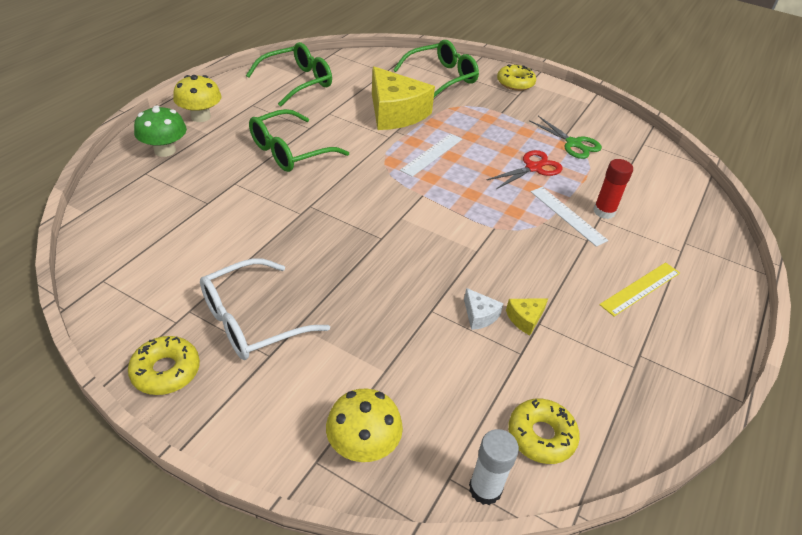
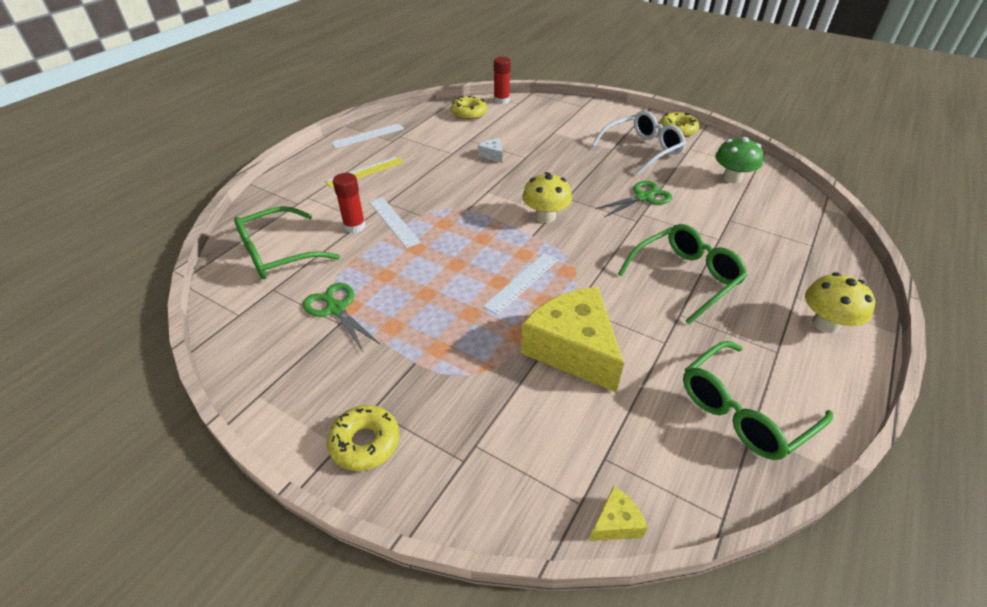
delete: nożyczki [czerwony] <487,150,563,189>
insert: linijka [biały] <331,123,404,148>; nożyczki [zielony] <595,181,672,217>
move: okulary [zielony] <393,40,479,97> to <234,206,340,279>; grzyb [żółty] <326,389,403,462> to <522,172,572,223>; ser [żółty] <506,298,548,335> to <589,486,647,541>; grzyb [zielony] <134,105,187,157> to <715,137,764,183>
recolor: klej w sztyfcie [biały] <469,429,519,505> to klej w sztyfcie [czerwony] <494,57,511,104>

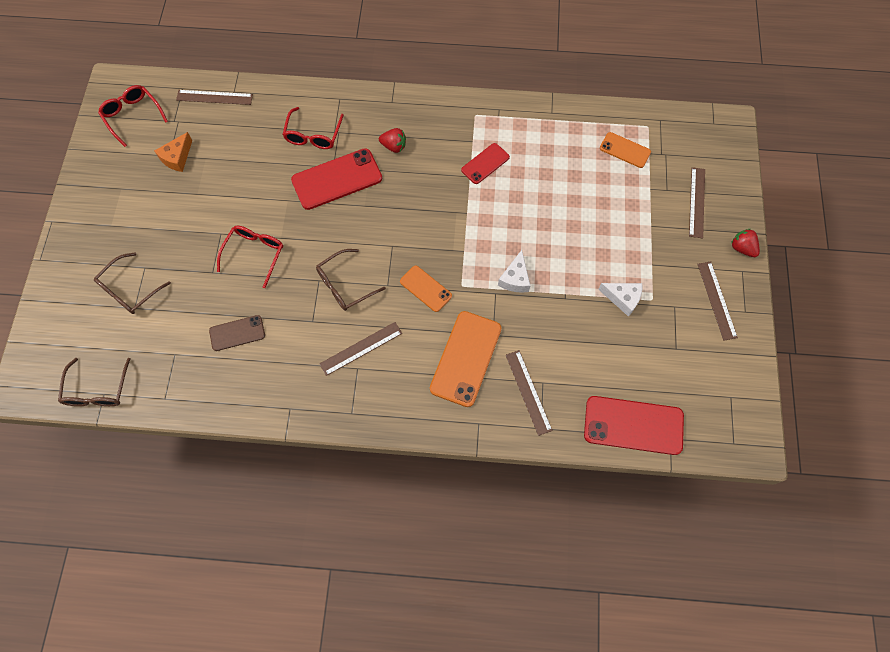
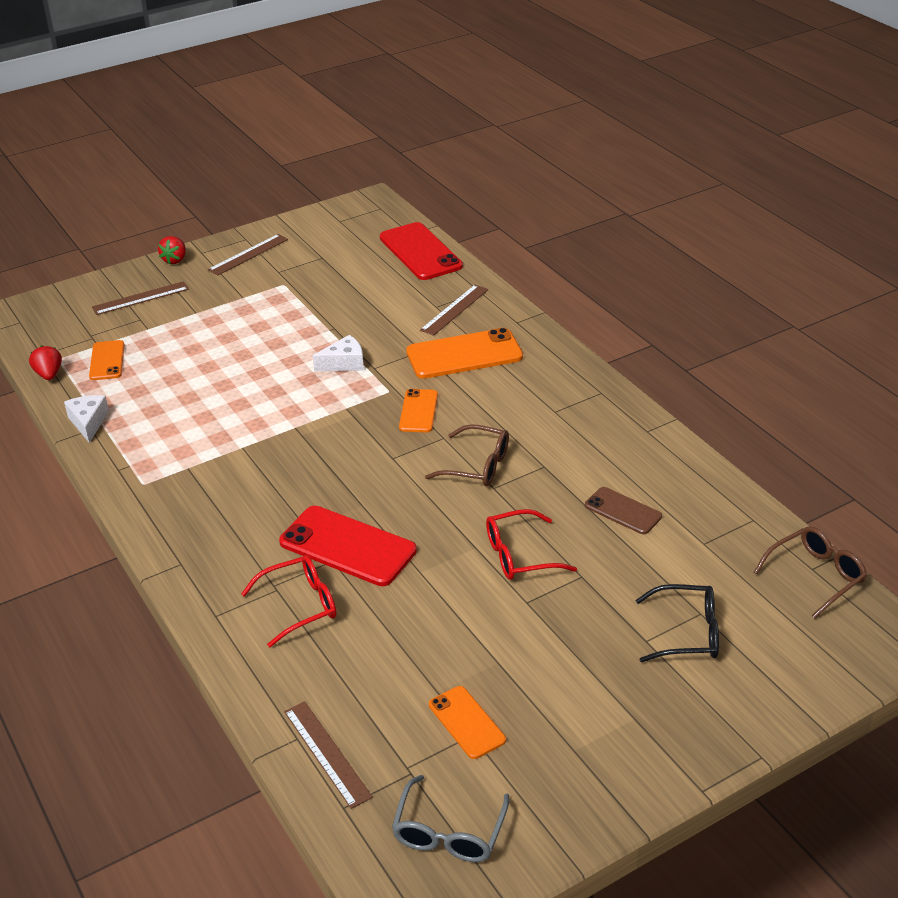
delete: linijka [brązowy] <319,322,402,376>; telefon [czerwony] <461,143,510,184>
move: truskawka [czerwony] <379,128,406,153> to <29,345,62,380>; ser [biały] <598,283,642,317> to <64,395,109,443>
replace: ser [pomarańczowy] <154,132,192,172> to telefon [pomarańczowy] <429,686,506,759>
recolor: okulary [czerwony] <98,85,168,147> to okulary [szary] <392,775,510,862>; okulary [brązowy] <94,253,171,314> to okulary [czarny] <635,584,719,662>

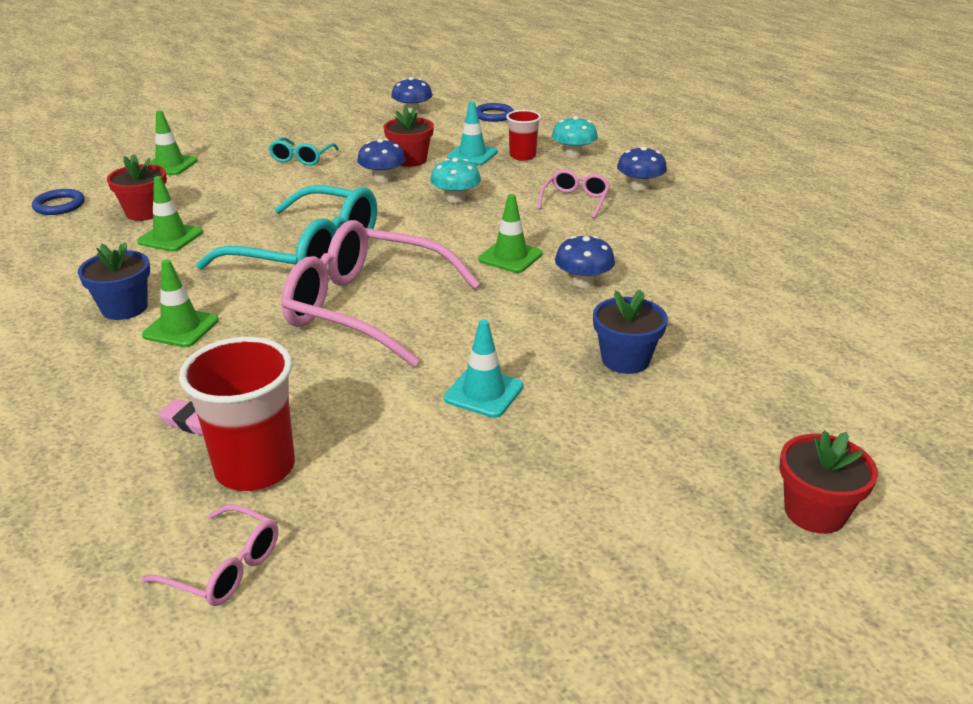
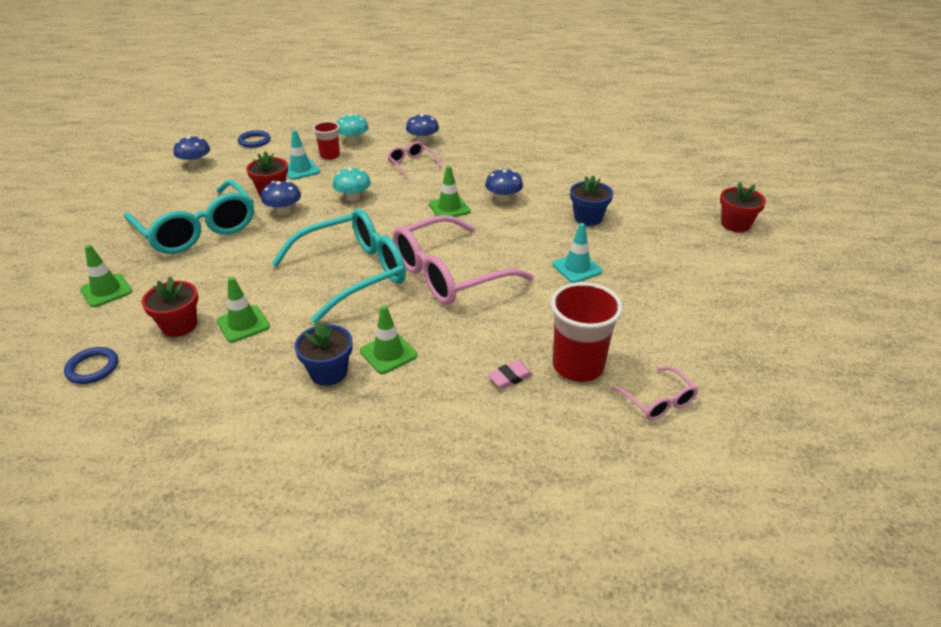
rotate: okulary [różowy] <141,504,278,606> = <611,366,698,420> 90 degrees clockwise
resize: okulary [turkusowy] <268,137,339,166> = <124,180,254,254> x2.18

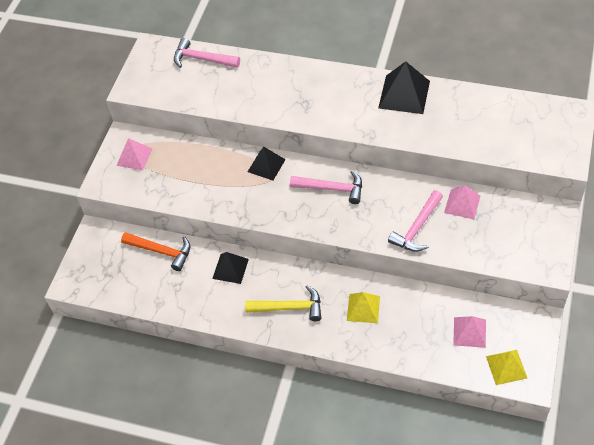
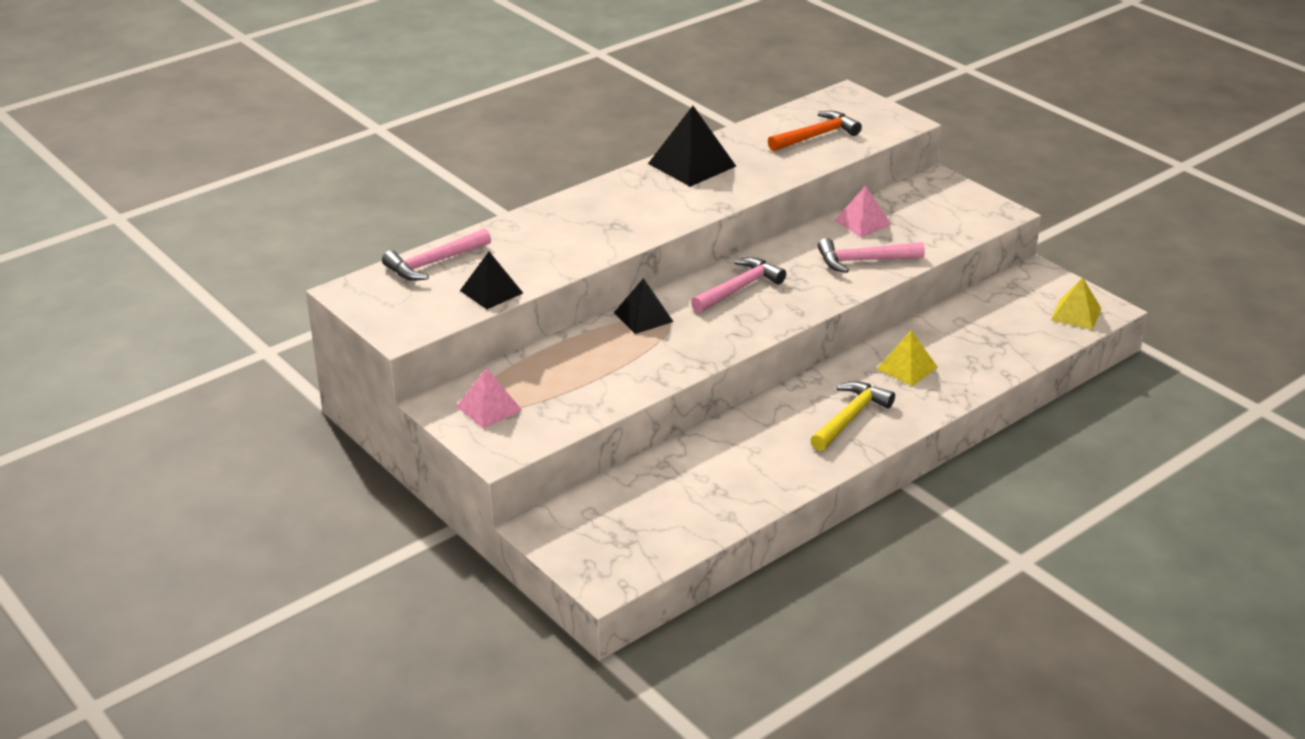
delete: piramida [różowy] <453,316,486,348>
move: piramida [czarny] <212,252,249,284> to <460,252,523,309>; młotek [pomarańczowy] <121,232,190,271> to <768,111,862,151>
rotate: młotek [różowy] <388,190,443,252> = <818,238,925,273> 105 degrees clockwise

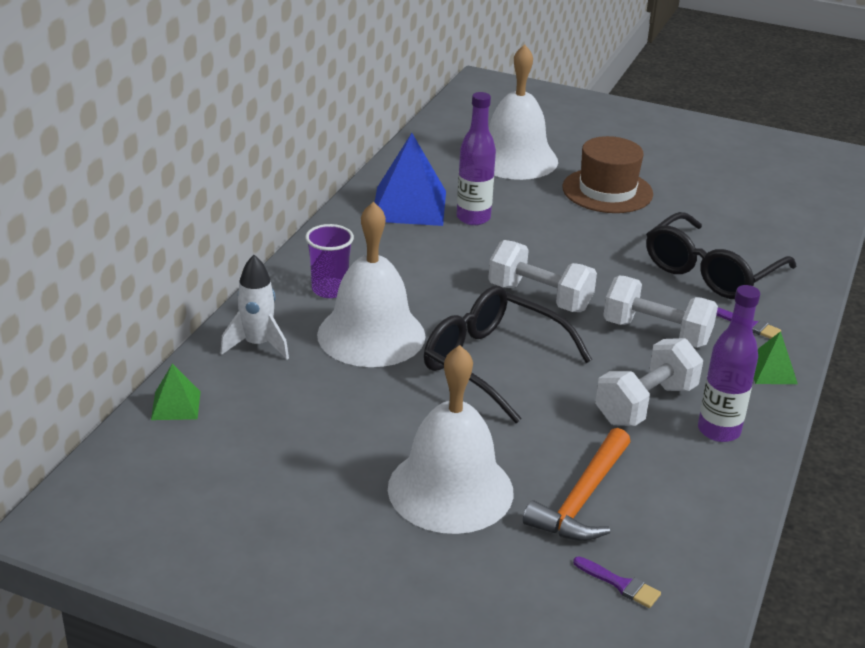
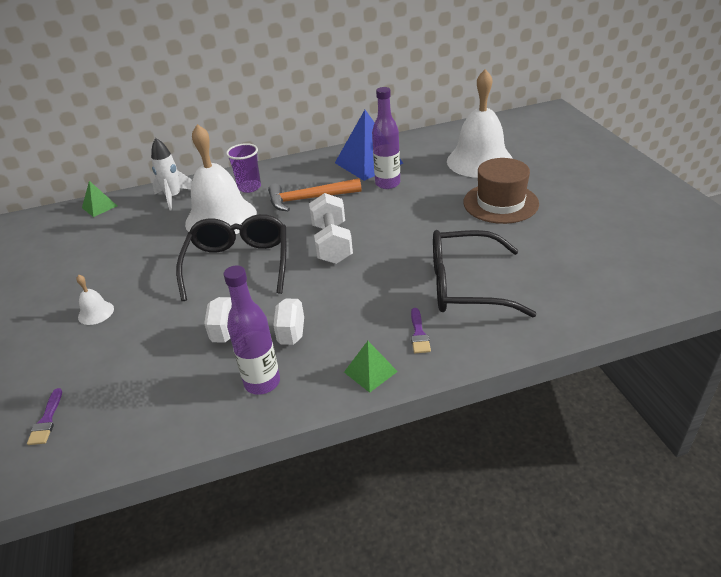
delete: hantel [biały] <603,276,718,348>
move: młotek [pomarańczowy] <523,428,631,541> to <268,178,362,211>
resize: dzwonek [biały] <388,345,513,534> = <76,275,114,325> x0.41

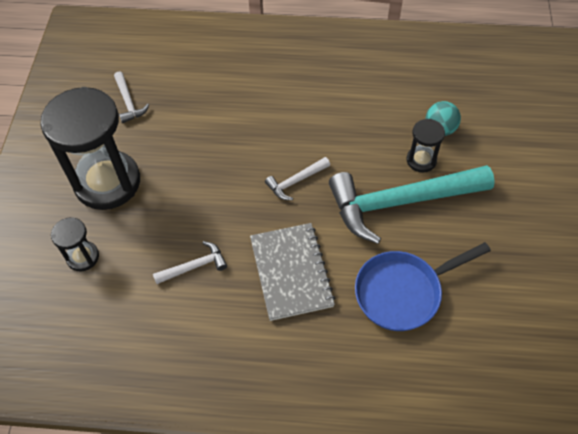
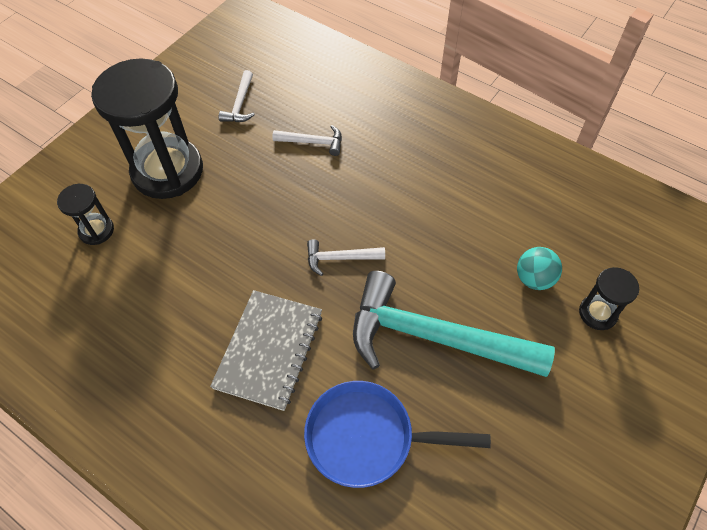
move: młotek [biały] <153,241,227,284> to <272,125,342,156>; klepsydra [czarny] <407,119,445,173> to <579,267,639,330>

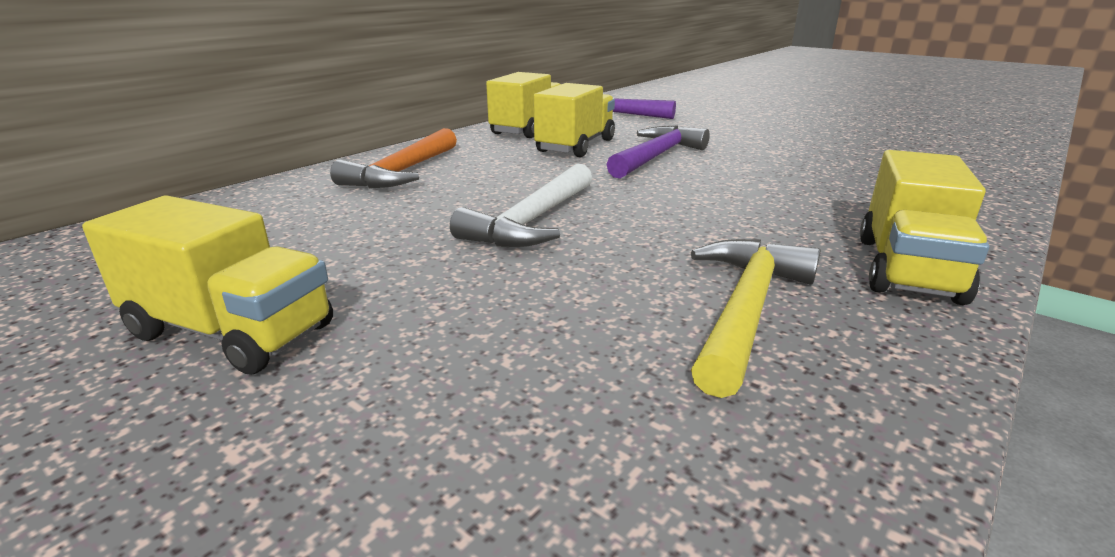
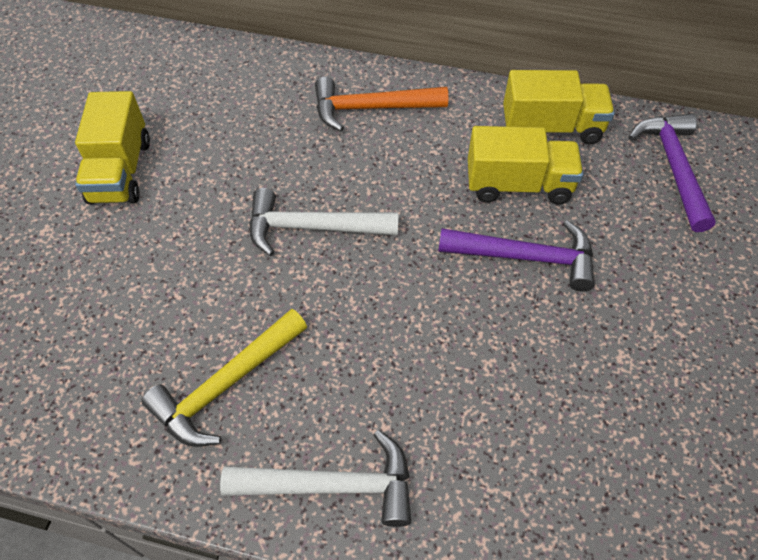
replace: ciężarówka [żółty] <860,150,990,305> to młotek [biały] <220,430,411,527>
rotate: młotek [żółty] <691,239,821,398> = <141,309,307,447> 135 degrees clockwise

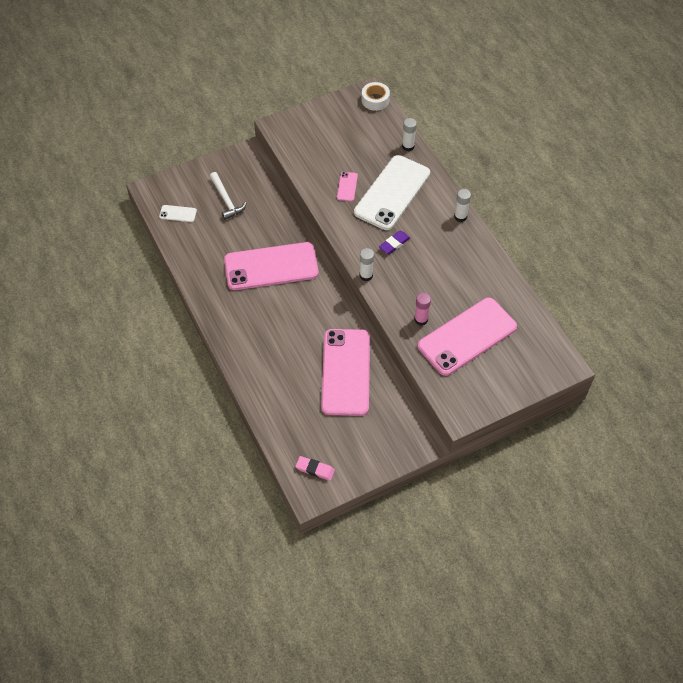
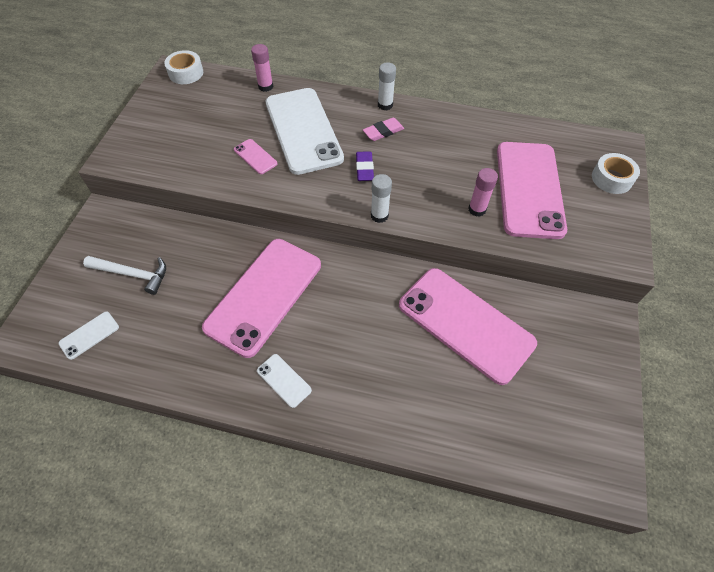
insert: telefon [biały] <257,354,312,408>; taśma klejąca [biały] <592,153,640,194>
move: gumka do mazania [różowy] <295,456,335,481> to <363,118,404,141>
recolor: klej w sztyfcie [biały] <402,118,417,151> to klej w sztyfcie [różowy] <251,44,273,92>

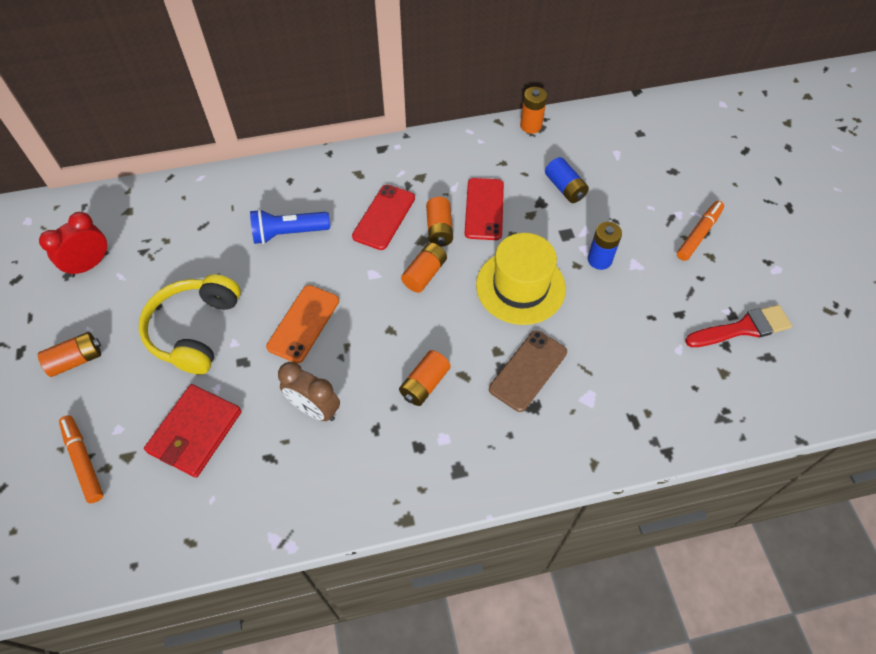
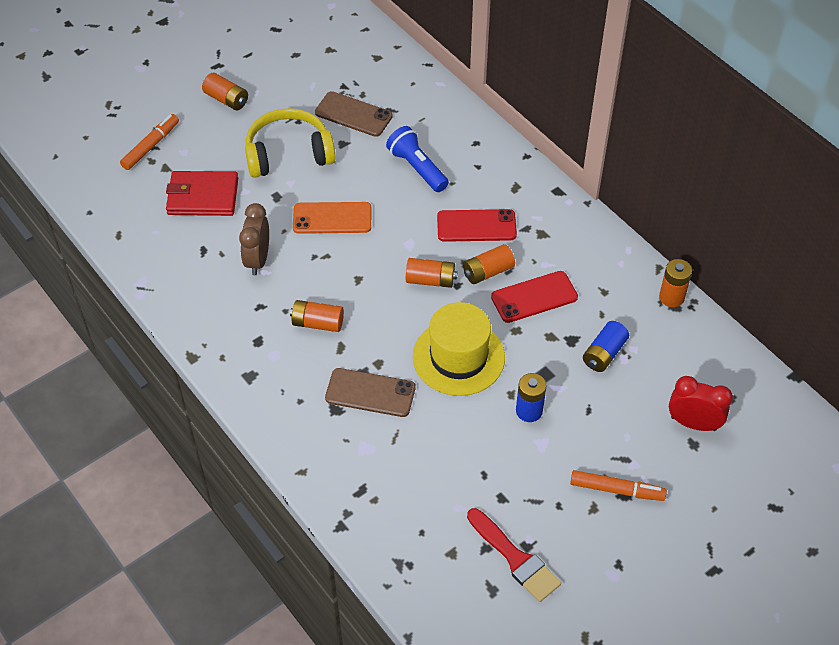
insert: telefon [brązowy] <315,91,393,137>
move: budzik [czerwony] <39,212,108,277> to <669,376,733,431>

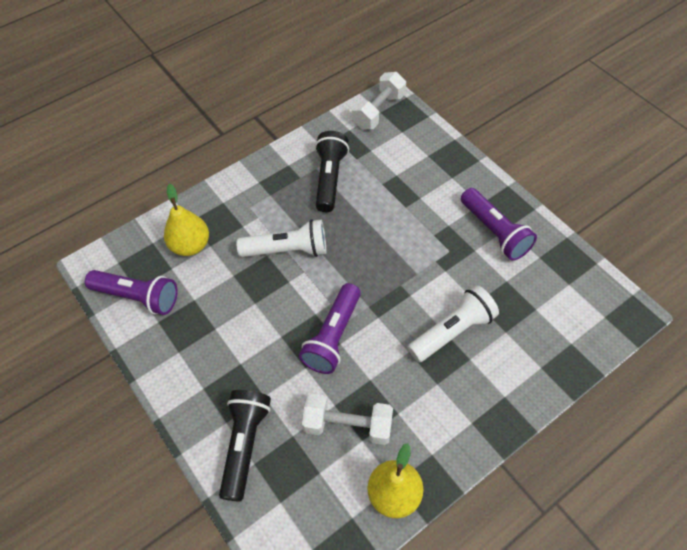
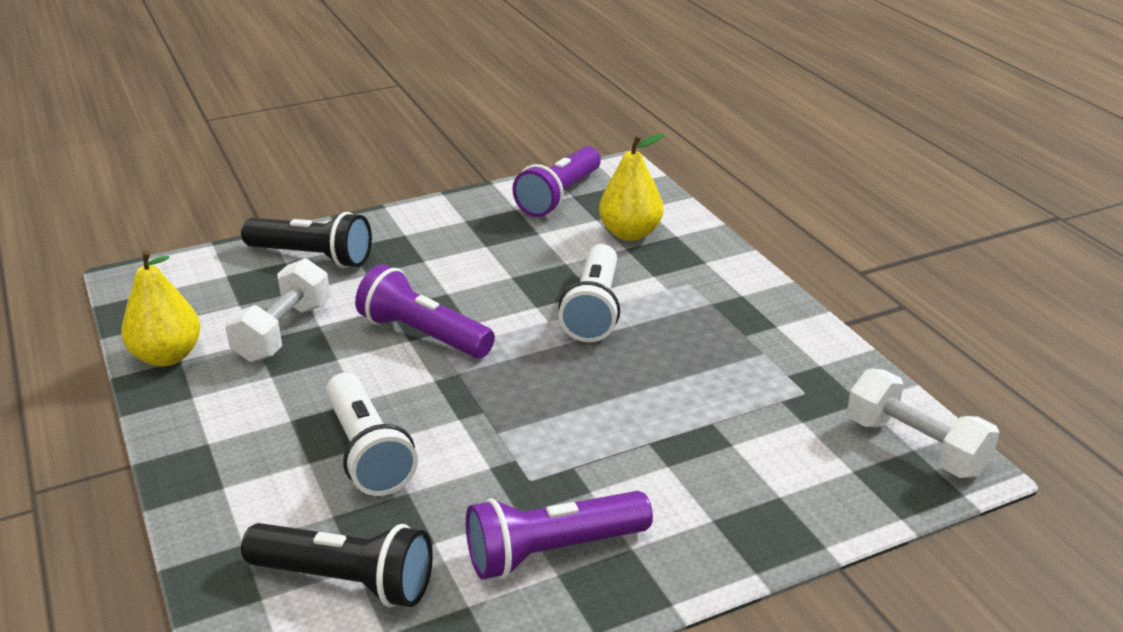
move: latarka [czarny] <315,131,349,212> to <241,523,433,607>

